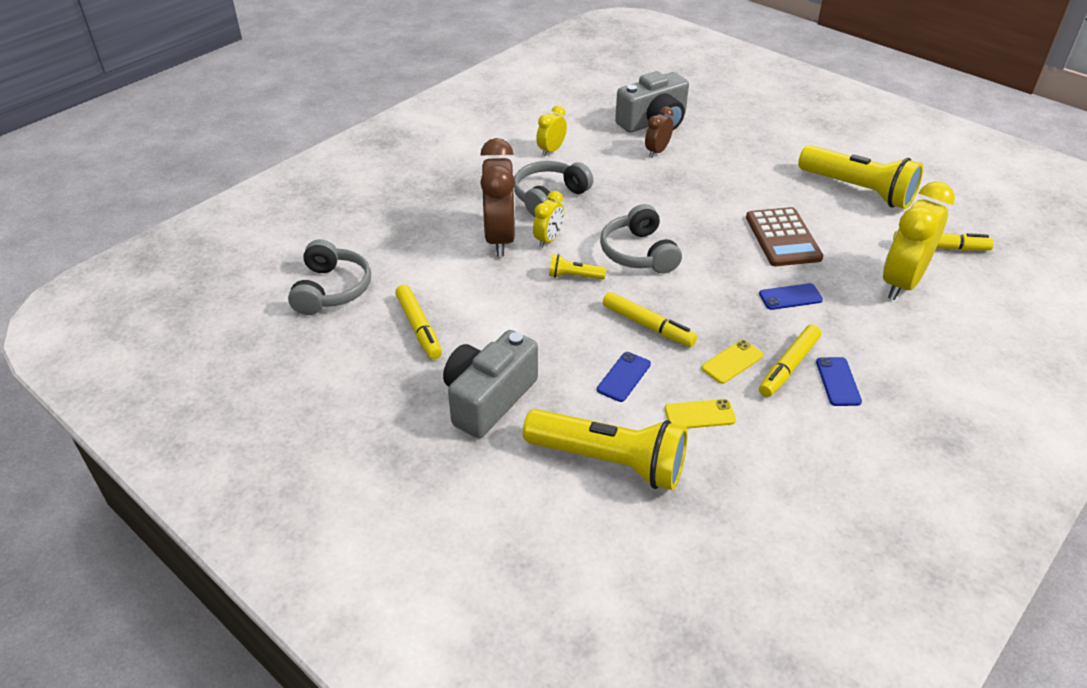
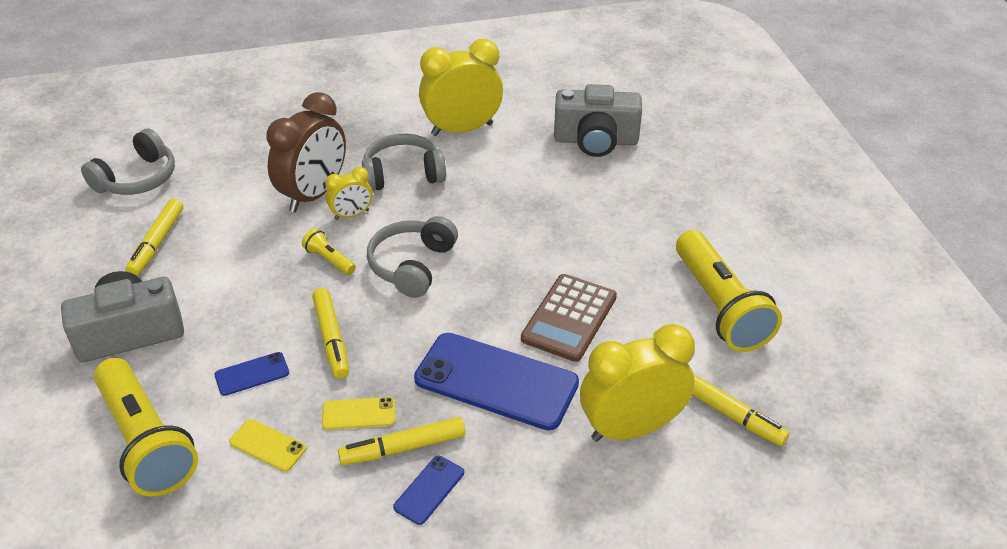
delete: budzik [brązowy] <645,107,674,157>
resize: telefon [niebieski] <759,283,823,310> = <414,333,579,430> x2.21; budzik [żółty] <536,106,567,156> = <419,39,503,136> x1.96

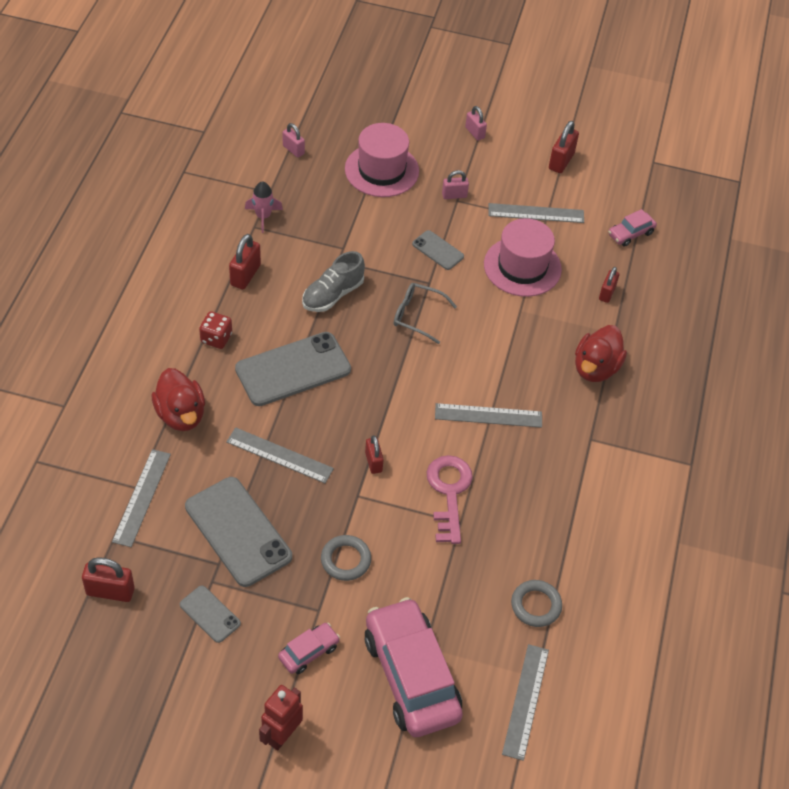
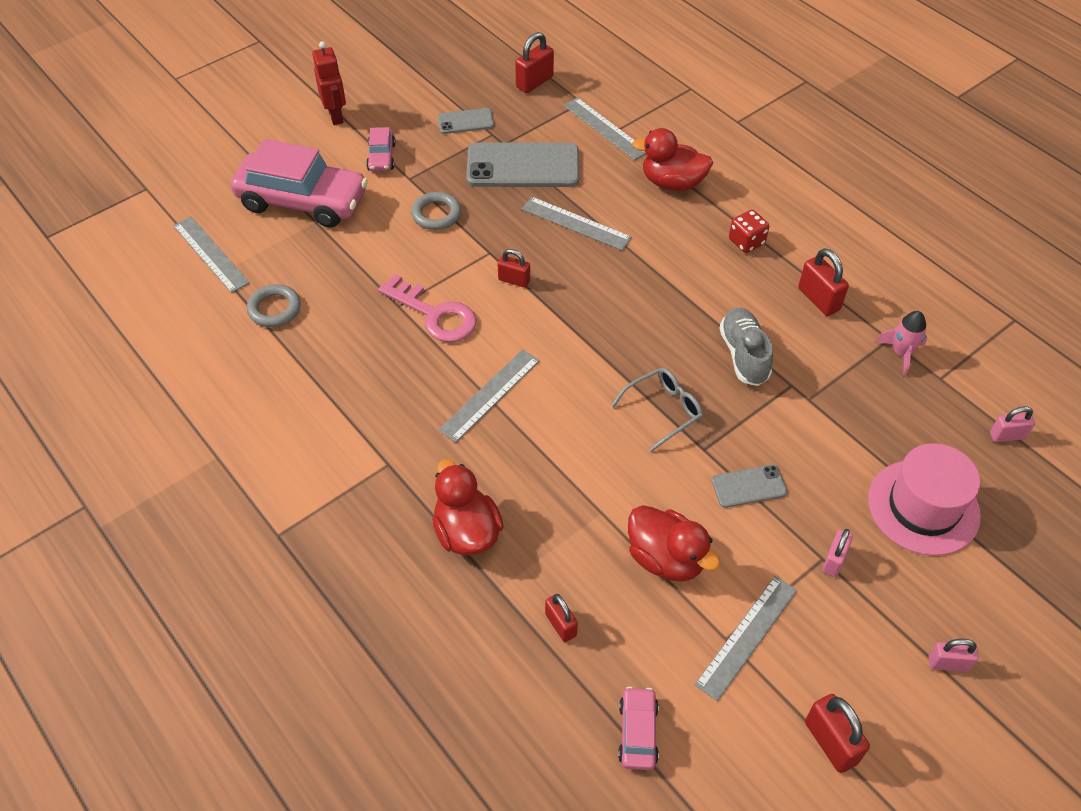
delete: telefon [szary] <235,332,351,406>
replace: kapelusz [różowy] <484,218,562,297> to kaczka [czerwony] <628,505,720,582>
rotate: linijka [szary] <226,427,334,483> = <522,197,632,251> 60 degrees clockwise

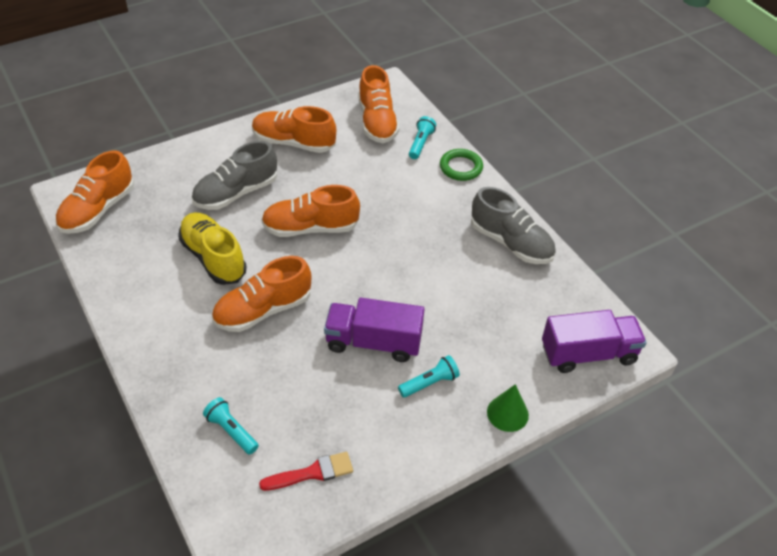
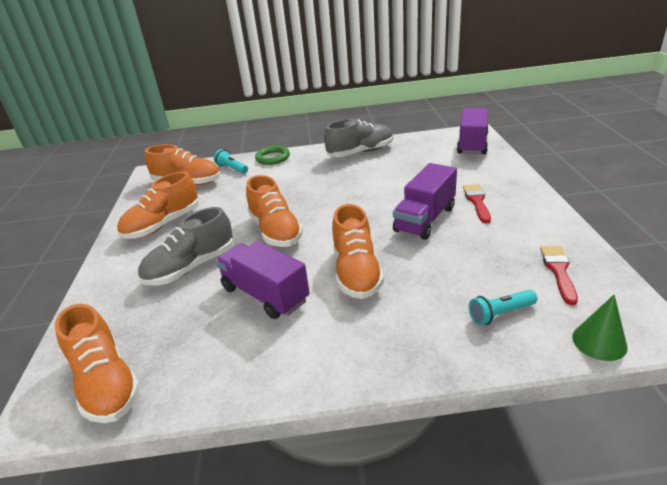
move: stożek [zielony] <487,384,529,432> to <572,295,628,361>
replace: but [żółty] <178,212,247,285> to ciężarówka [fioletowy] <216,241,310,319>; latarka [turkusowy] <398,355,460,398> to pędzel [czerwony] <463,184,491,223>
rotate: but [szary] <192,141,277,210> = <138,207,234,285> 60 degrees clockwise; but [pomarańczowy] <261,185,360,237> = <246,175,303,247> 45 degrees counterclockwise

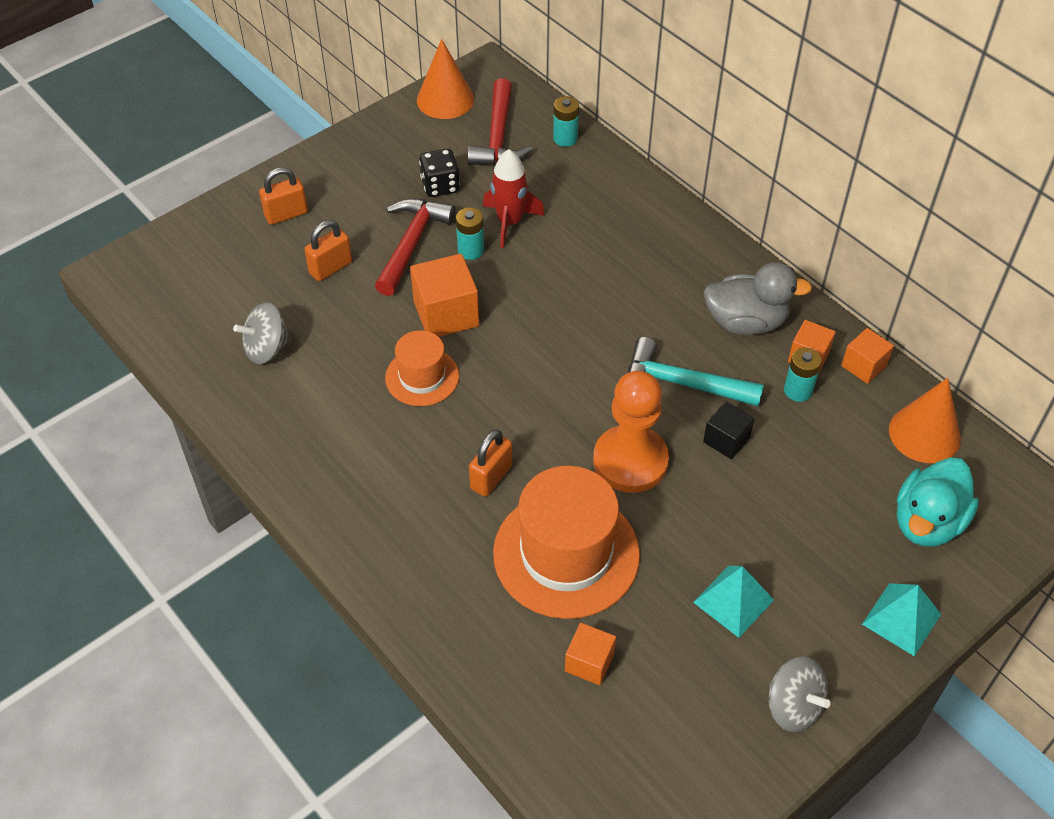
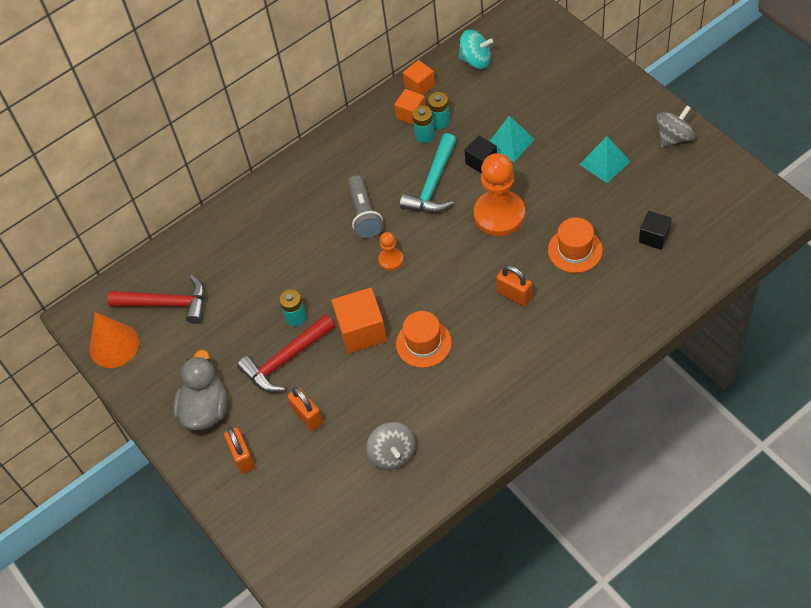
delete: kostka do gry [czarny] <419,149,460,197>; rakieta [czerwony] <483,149,545,248>; kaczka [turkusowy] <897,457,979,547>
insert: latarka [szary] <348,175,383,238>; pionek [pomarańczowy] <378,232,403,271>
move: kaczka [szary] <703,262,812,335> to <173,350,227,430>; bateria [turkusowy] <553,96,579,147> to <412,106,435,143>; piramida [turkusowy] <862,583,941,657> to <490,116,535,162>
replace: stożek [pomarańczowy] <889,378,961,463> to bączek [turkusowy] <458,30,493,69>
recolor: sześcian [pomarańczowy] <565,623,616,685> to sześcian [czarny] <639,211,672,250>
rotate: młotek [czerwony] <375,198,455,296> = <237,314,335,392> 60 degrees counterclockwise
resize: kapelusz [pomarańczowy] <493,466,640,619> = <548,217,603,273> x0.56

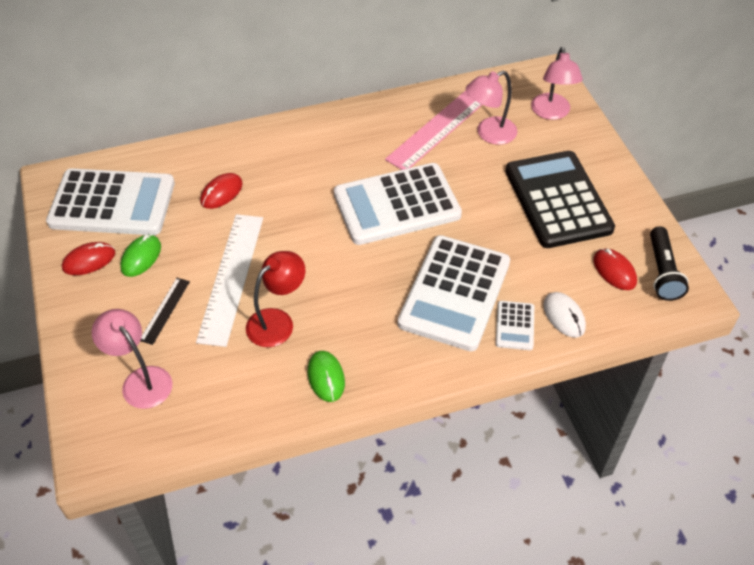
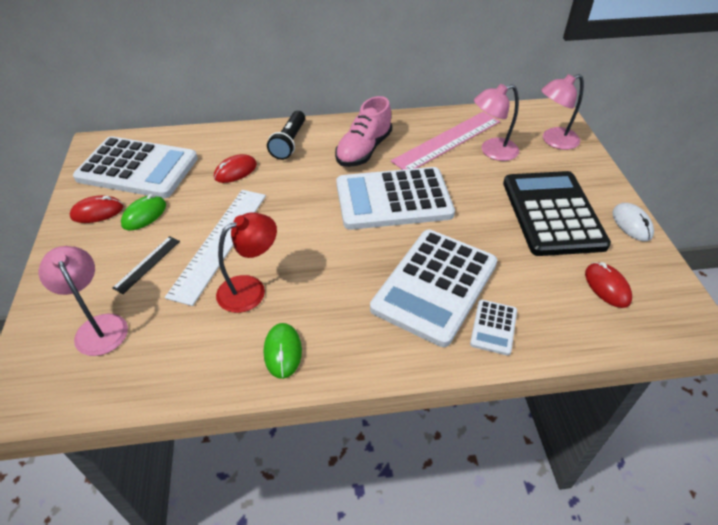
insert: but [różowy] <335,96,392,167>
move: latarka [czarny] <650,226,689,301> to <267,111,305,160>; myszka [biały] <543,292,586,338> to <612,203,654,241>
rotate: lampka [różowy] <531,47,583,120> = <541,74,584,150> 60 degrees clockwise

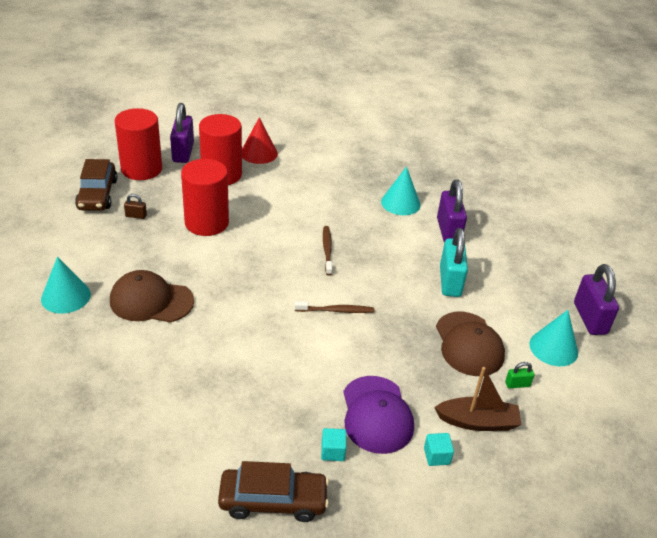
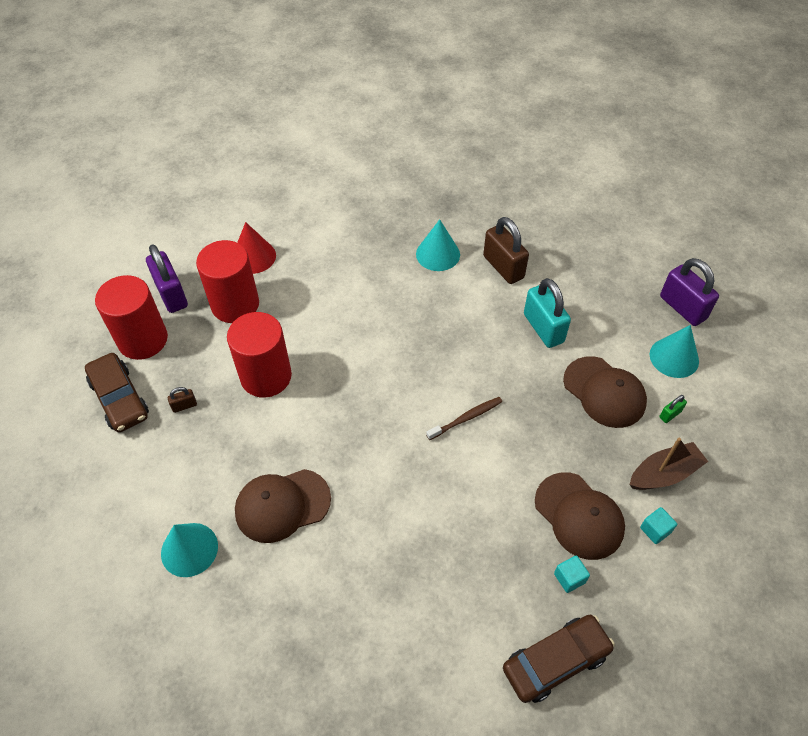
delete: szczoteczka do zębów [brązowy] <323,226,332,275>
recolor: kłódka [fioletowy] <437,179,467,243> to kłódka [brązowy] <483,217,529,284>; czapka [fioletowy] <343,376,414,454> to czapka [brązowy] <535,472,625,560>

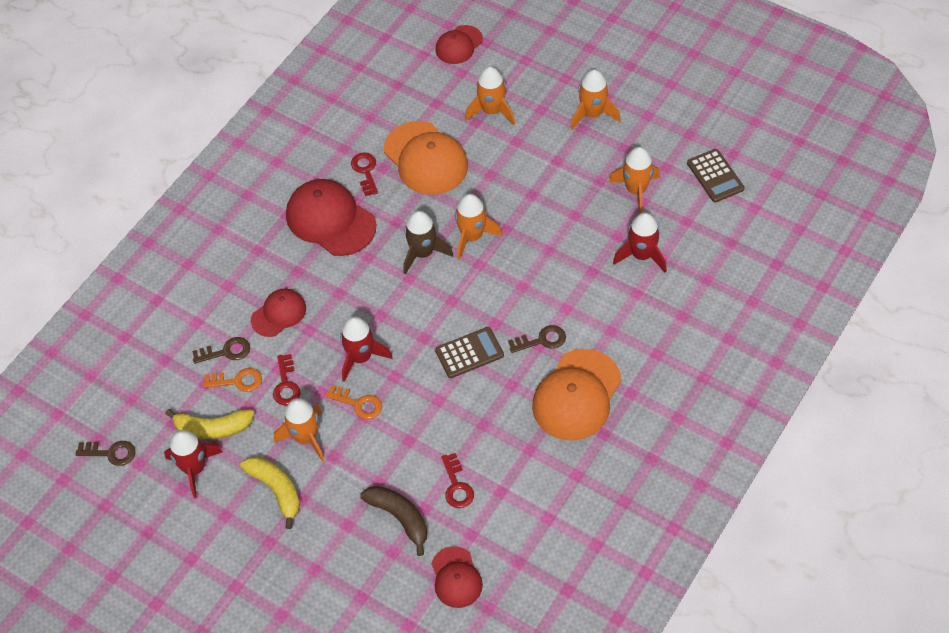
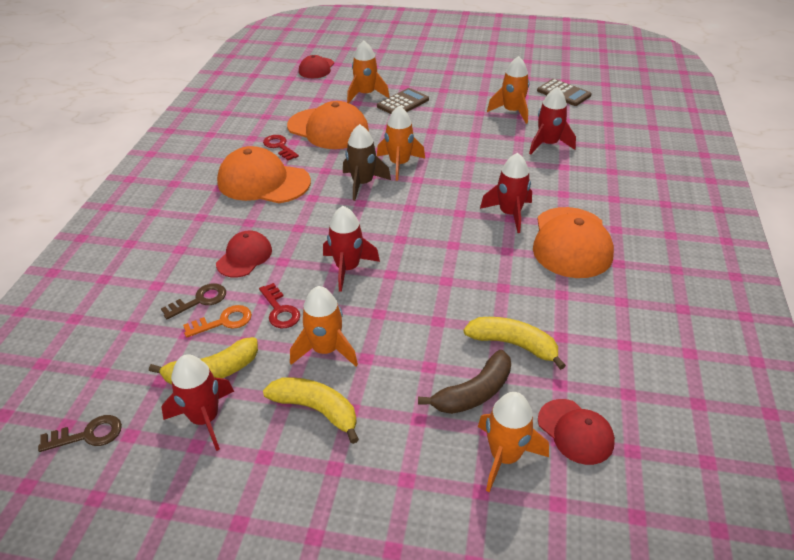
delete: klucz [pomarańczowy] <325,385,382,419>
move: kalkulator [brązowy] <435,327,504,378> to <377,88,429,114>; rakieta [pomarańczowy] <570,70,621,129> to <478,392,549,492>
replace: klucz [czerwony] <441,453,474,508> to banan [żółty] <464,317,566,370>; klucz [brązowy] <508,325,566,353> to rakieta [czerwony] <480,153,532,233>
recolor: czapka [czerwony] <286,179,376,256> to czapka [pomarańczowy] <217,146,311,203>
rotate: banan [brązowy] <360,486,427,556> = <418,350,511,414> 120 degrees clockwise

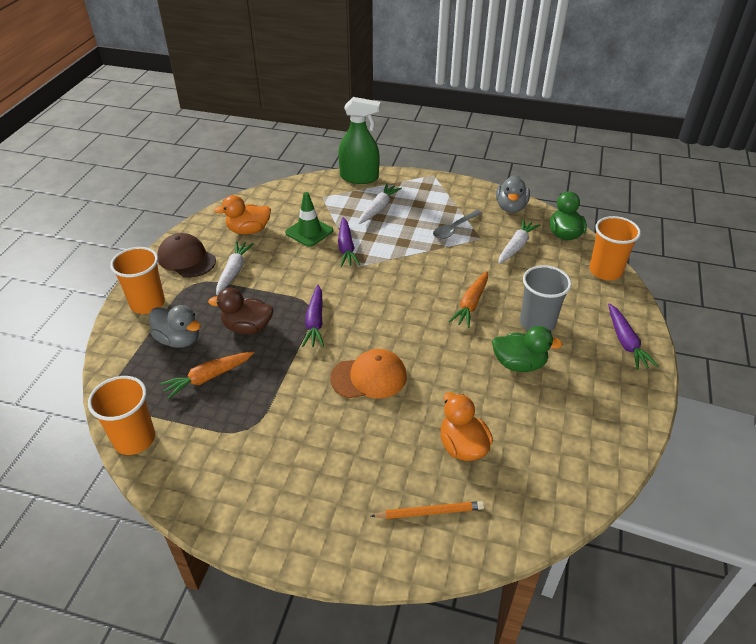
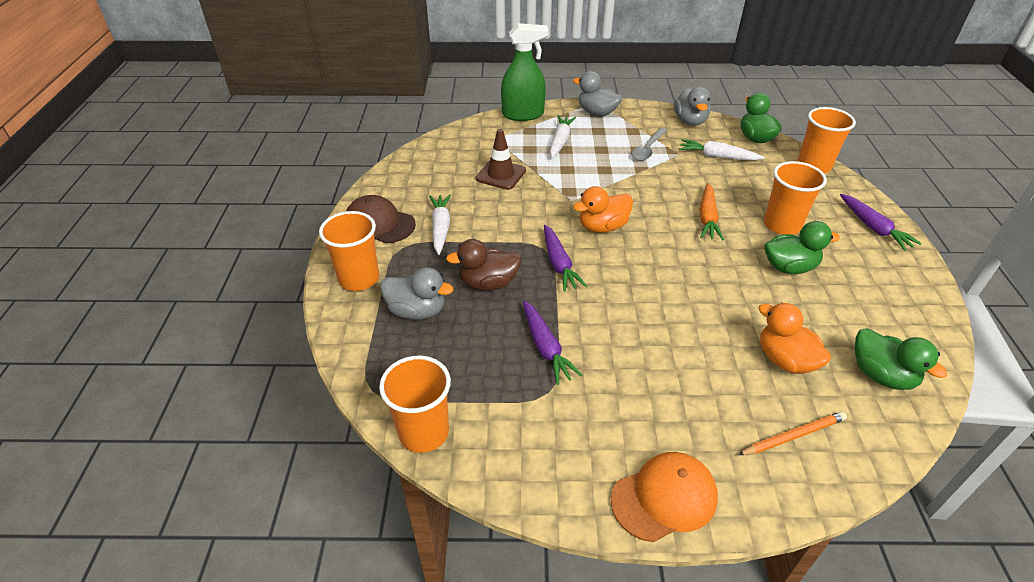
delete: marchewka [pomarańczowy] <160,351,254,399>
insert: kaczka [szary] <573,71,622,116>; kaczka [zielony] <855,328,947,390>
move: marchewka [fioletowy] <338,217,360,267> to <523,300,583,385>; kaczka [pomarańczowy] <214,195,271,234> to <573,186,633,233>; czapka [pomarańczowy] <330,349,407,398> to <611,452,718,542>
recolor: pachołek [zielony] <285,192,333,247> to pachołek [brązowy] <476,129,526,190>; szklanka [szary] <520,265,572,331> to szklanka [pomarańczowy] <764,161,827,235>
rotate: marchewka [biały] <498,219,540,264> = <679,139,764,160> 90 degrees counterclockwise

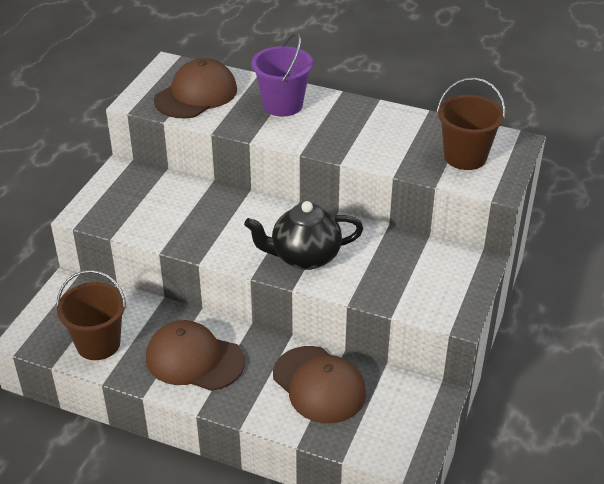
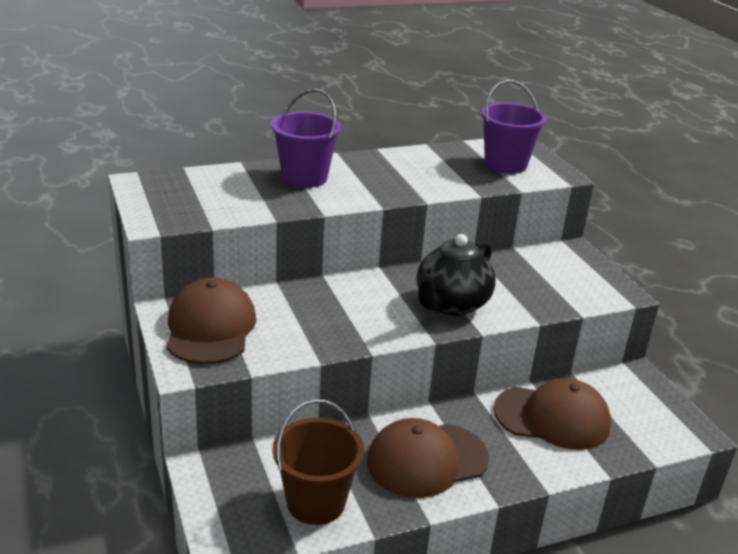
move: czapka [brązowy] <154,58,237,118> to <166,278,256,364>
recolor: wiadro [brązowy] <437,78,506,170> to wiadro [fioletowy] <481,80,547,174>

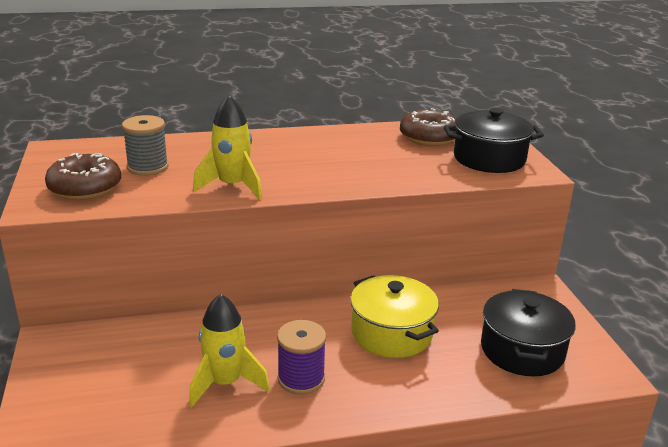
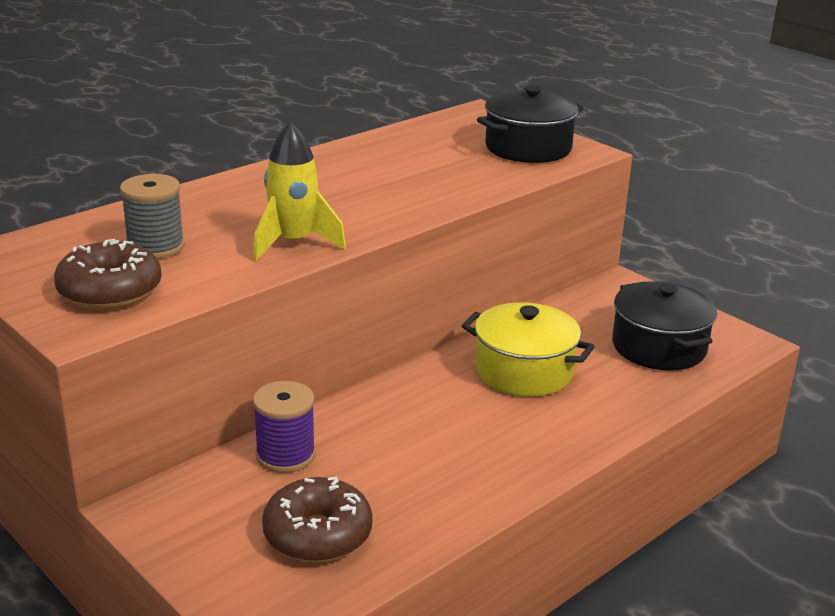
delete: rakieta [żółty] <189,294,270,408>
move: szpulka [fioletowy] <277,320,326,395> to <253,381,316,473>; donut [brązowy] <400,108,456,146> to <262,476,373,563>

